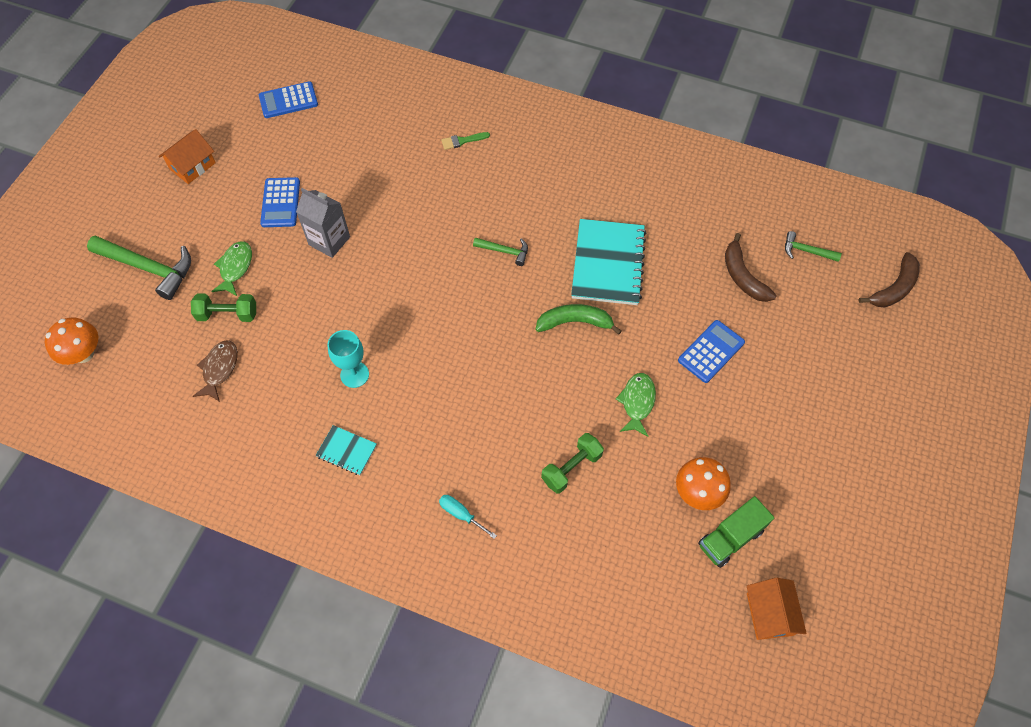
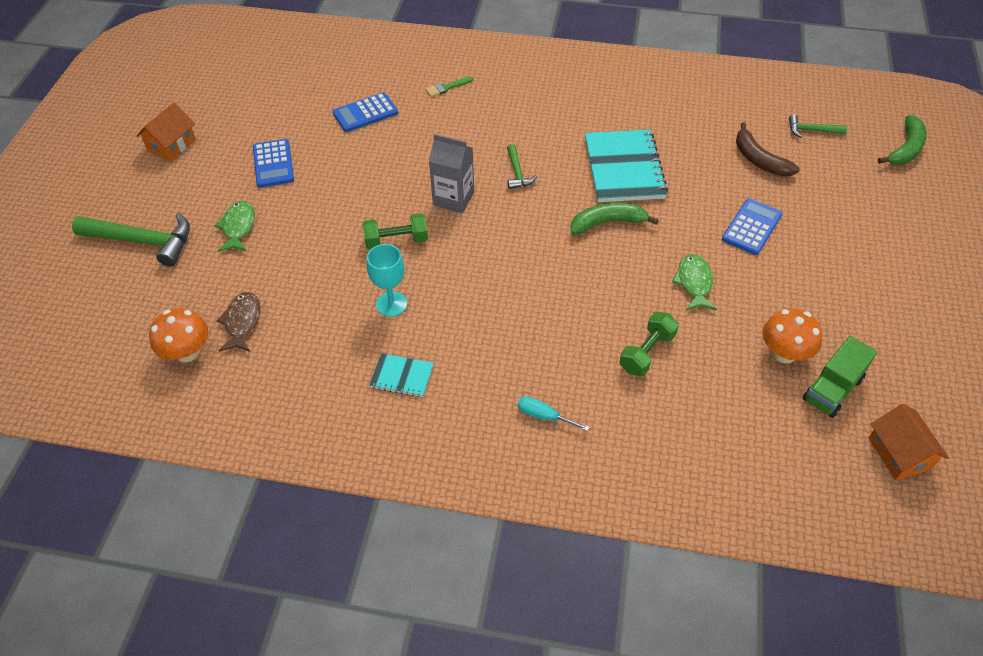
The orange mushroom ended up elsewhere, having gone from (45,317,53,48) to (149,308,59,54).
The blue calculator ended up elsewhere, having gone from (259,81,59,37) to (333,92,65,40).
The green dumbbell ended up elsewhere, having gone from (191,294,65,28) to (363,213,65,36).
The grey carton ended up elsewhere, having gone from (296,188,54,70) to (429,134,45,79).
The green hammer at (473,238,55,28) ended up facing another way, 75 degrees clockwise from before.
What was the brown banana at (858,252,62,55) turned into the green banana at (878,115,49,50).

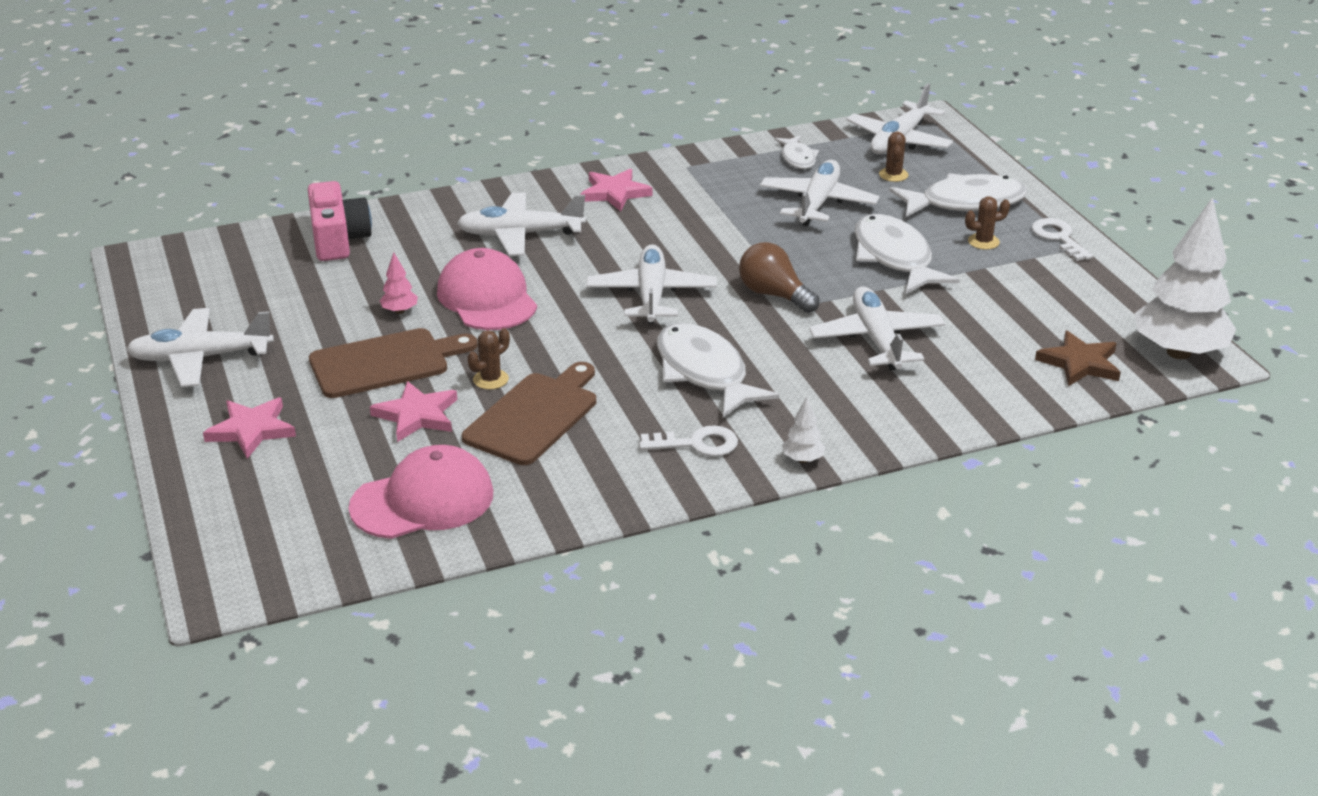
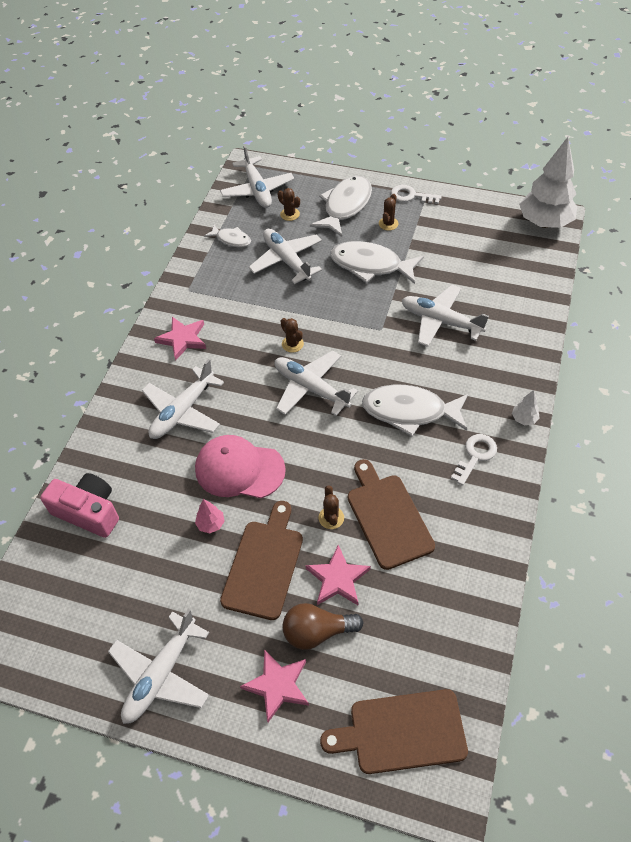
The second view gained the brown cactus at (280,318,24,35).
The brown light bulb ended up elsewhere, having gone from (739,242,81,71) to (283,603,80,47).
The second view gained the brown cutting board at (320,689,148,85).
The second view lost the pink cap at (349,445,144,94).
The second view lost the brown star at (1035,330,86,56).

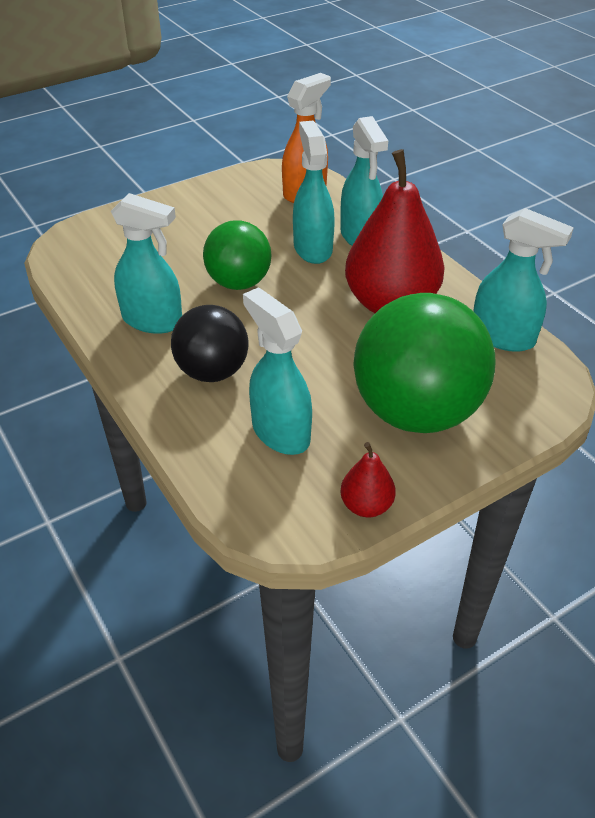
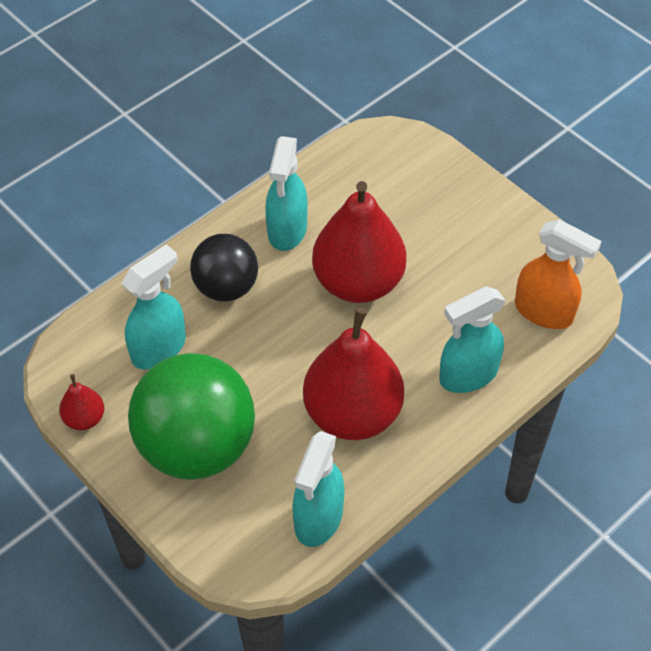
Where the green ball stood at (203,220,68,70), the red pear came to stand at (312,181,94,122).
The second view lost the turquoise spray bottle at (293,121,42,143).

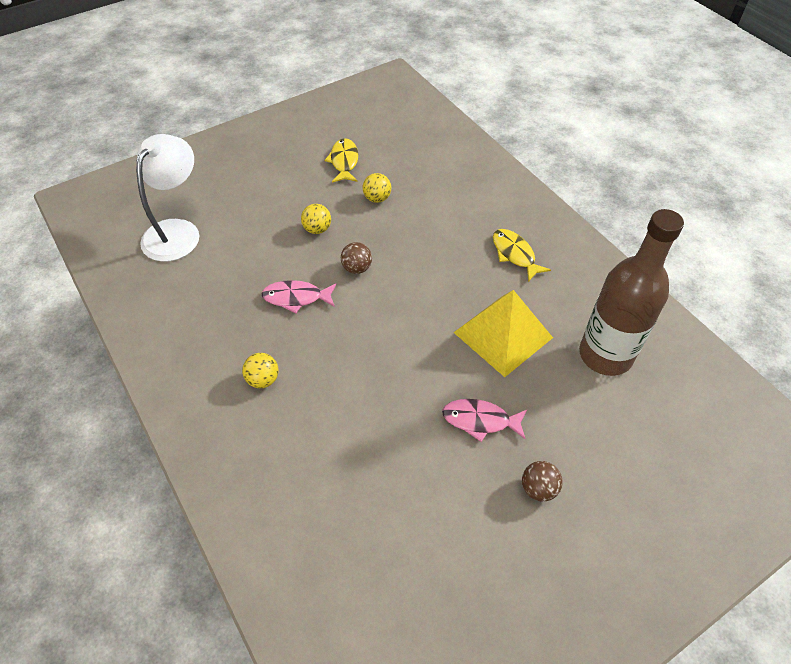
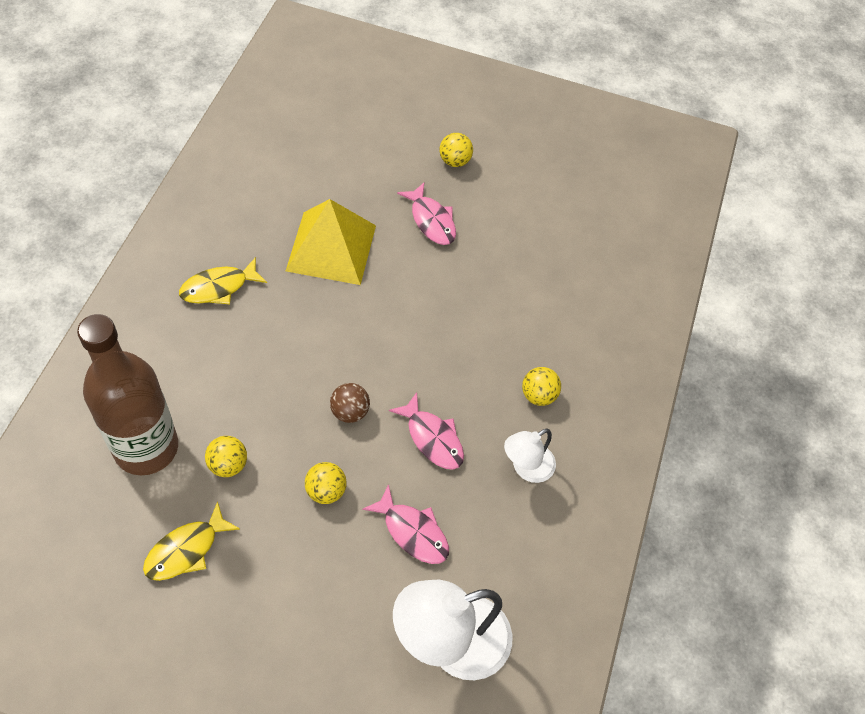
The brown bottle ended up elsewhere, having gone from (579,209,105,167) to (77,314,101,161).
The yellow fish at (493,229,58,53) ended up facing another way, 45 degrees clockwise from before.
The second view gained the pink fish at (362,484,87,80).
What was the brown ball at (522,461,41,41) turned into the yellow ball at (440,133,33,34).
The second view gained the white lamp at (504,428,52,55).

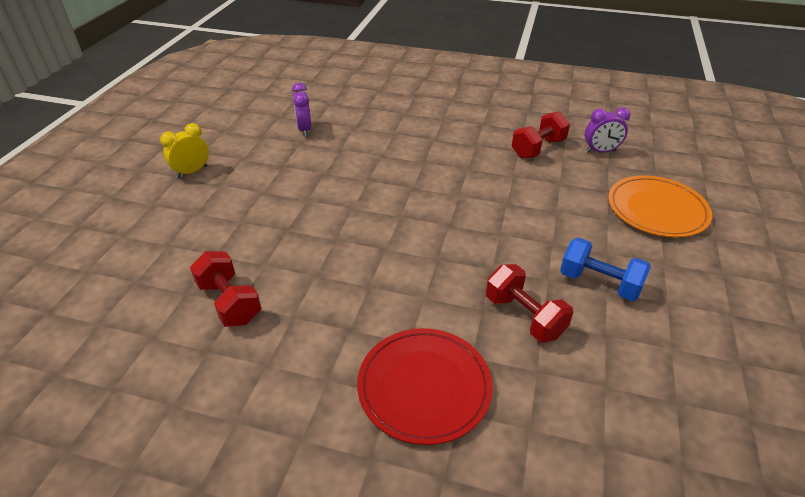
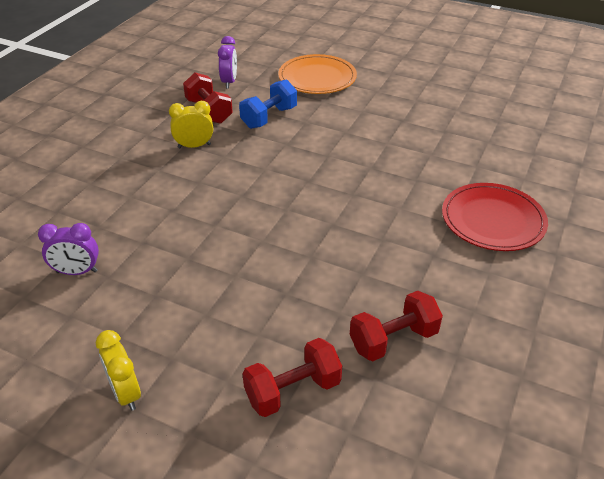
The second view gained the yellow clock at (169,101,44,47).
The blue dumbbell ended up elsewhere, having gone from (560,238,91,63) to (239,79,58,50).
The red dumbbell ended up elsewhere, having gone from (486,264,87,78) to (242,338,100,79).

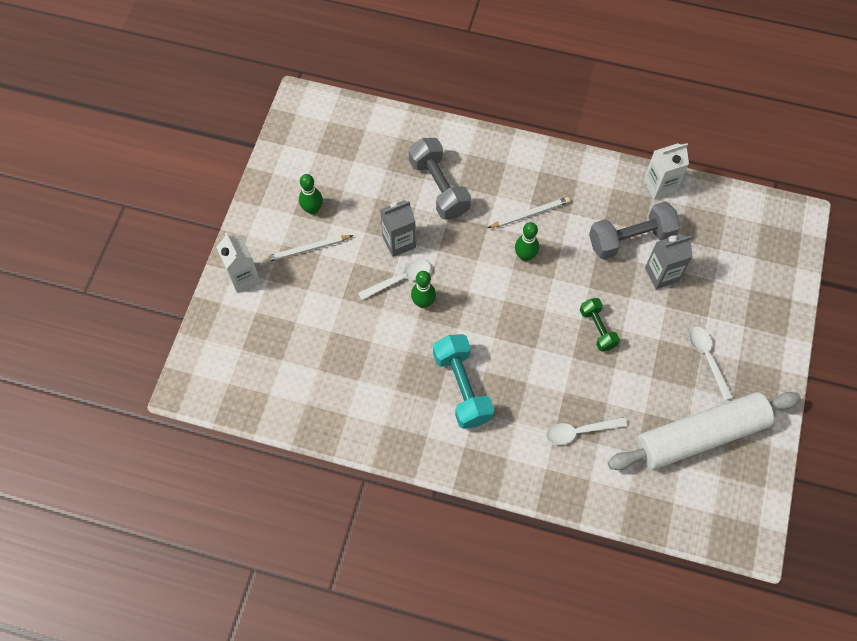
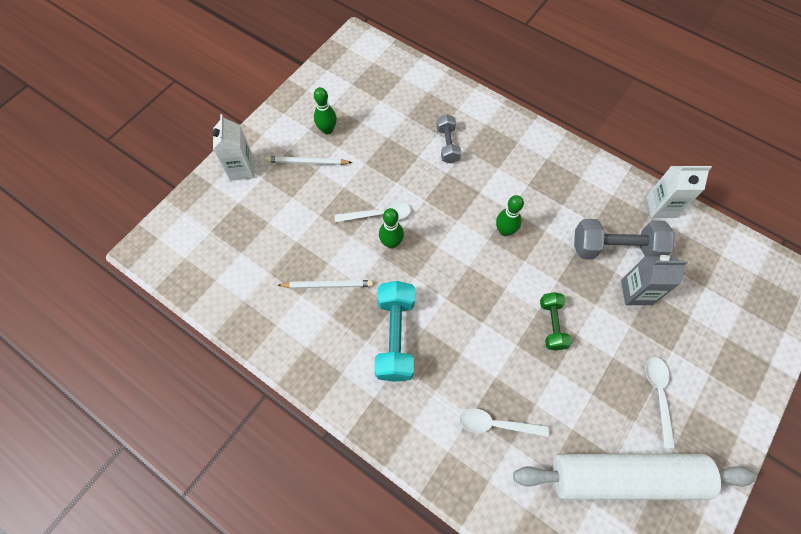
The white pencil ended up elsewhere, having gone from (488,197,82,31) to (277,280,96,9).
The size of the grey dumbbell at (409,138,62,82) changed by a factor of 0.59.
The second view lost the grey carton at (380,200,36,57).

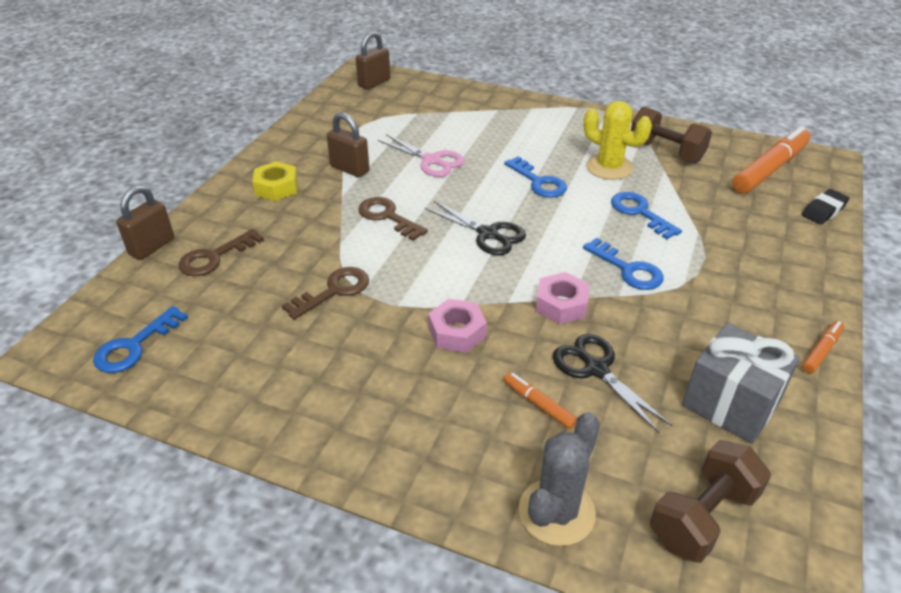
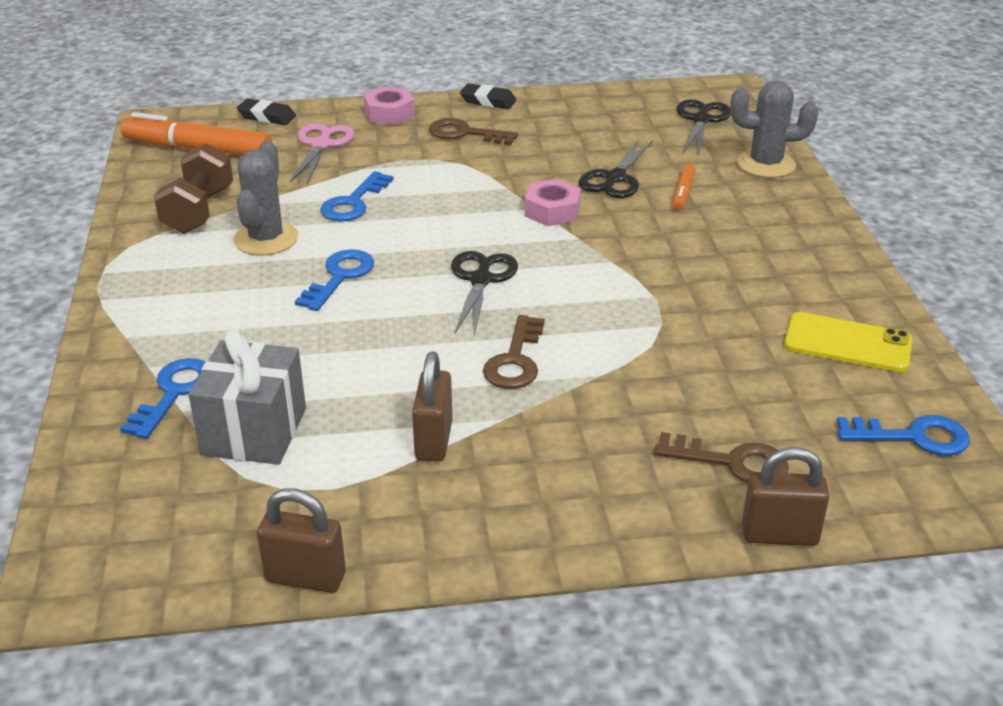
The blue key ended up elsewhere, having gone from (583,238,81,52) to (120,358,85,81).
The grey gift ended up elsewhere, having gone from (682,323,118,120) to (189,329,117,136).
What was the yellow cactus at (584,101,68,79) turned into the grey cactus at (233,141,65,114).
The brown padlock ended up elsewhere, having gone from (356,31,34,58) to (257,488,89,105).
The pink scissors ended up elsewhere, having gone from (378,134,87,43) to (290,123,64,61).
The pink nut ended up elsewhere, having gone from (428,299,59,54) to (364,86,51,39).
The brown key ended up elsewhere, having gone from (282,267,87,53) to (429,118,89,27).
Where the orange marker stood at (802,321,42,52), the black eraser came to stand at (460,83,56,26).
Where the brown dumbbell stood at (650,440,121,123), the black scissors came to stand at (677,99,54,57).
The second view gained the yellow phone at (784,312,128,60).
The second view lost the yellow nut at (252,161,46,40).

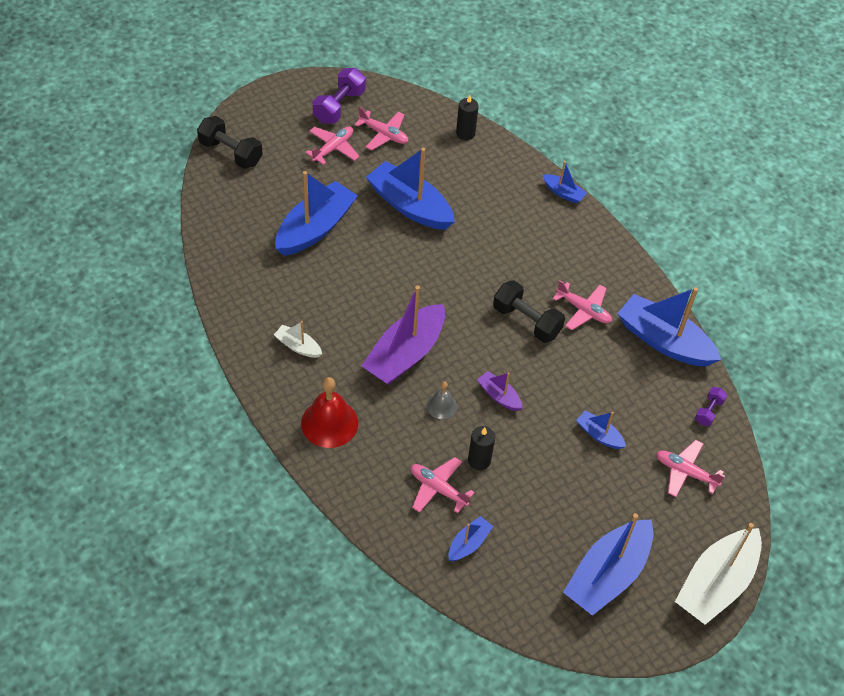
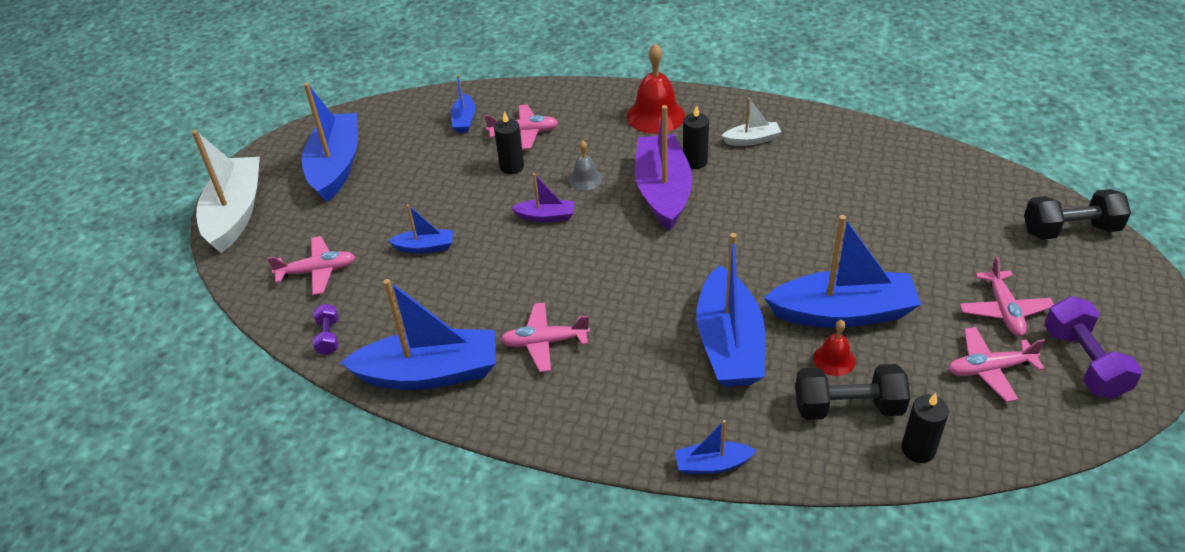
The second view gained the black candle at (683,105,26,64).
The blue boat ended up elsewhere, having gone from (275,171,83,85) to (697,233,68,154).
The black dumbbell ended up elsewhere, having gone from (493,280,72,63) to (795,364,115,56).
The second view gained the red bell at (813,320,42,56).

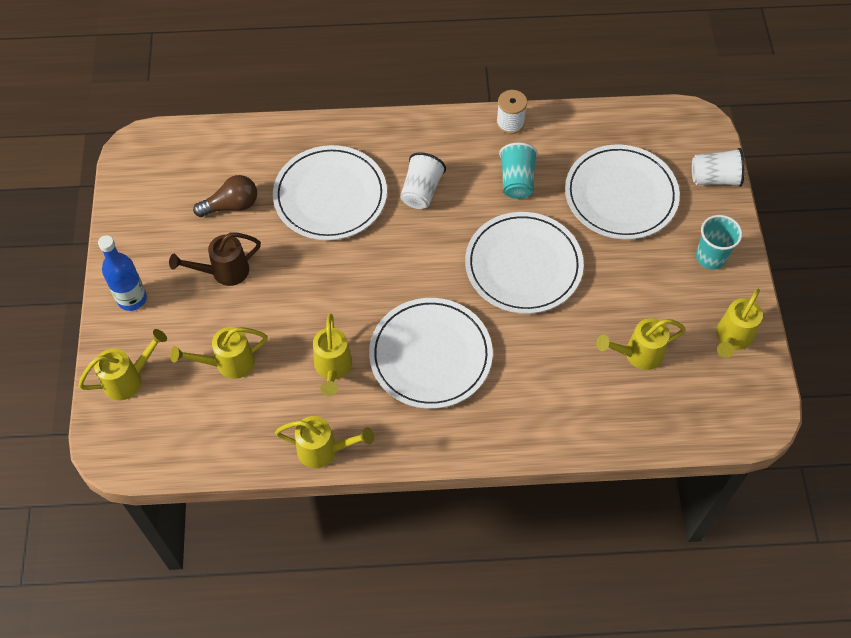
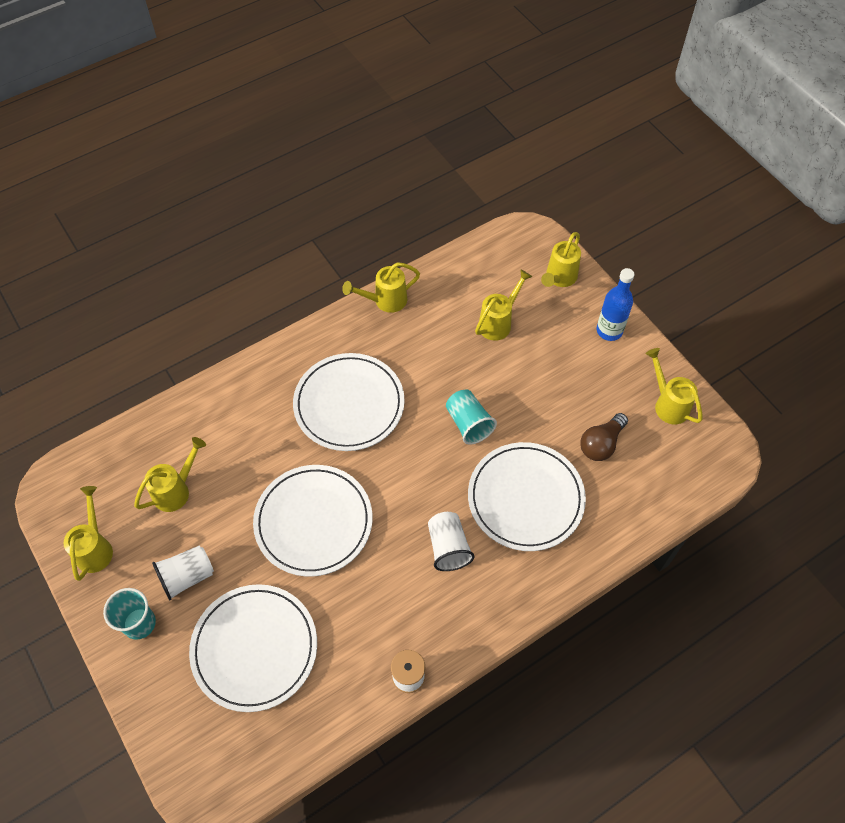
The white cup ended up elsewhere, having gone from (692,148,53,39) to (152,546,62,55).
The turquoise cup ended up elsewhere, having gone from (499,143,39,56) to (446,389,51,55).
The yellow watering can ended up elsewhere, having gone from (313,314,39,82) to (646,348,57,76).
The second view lost the brown watering can at (169,232,92,54).

